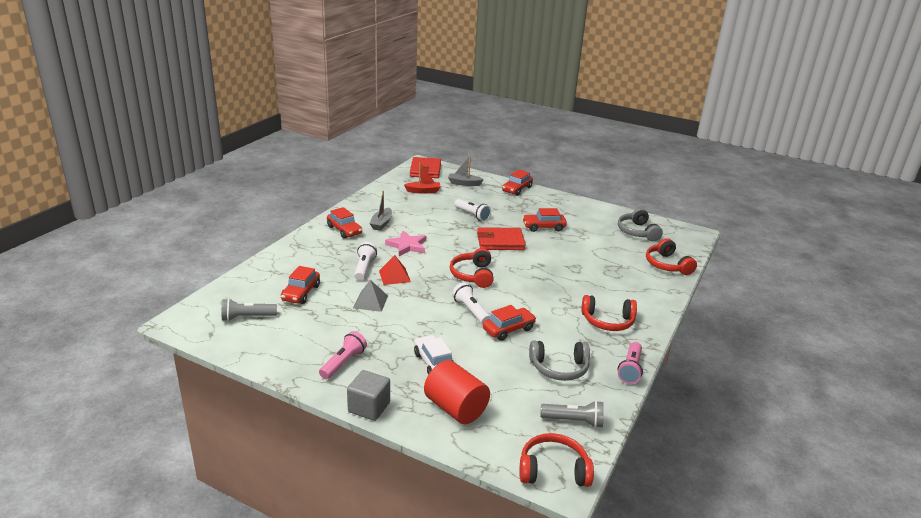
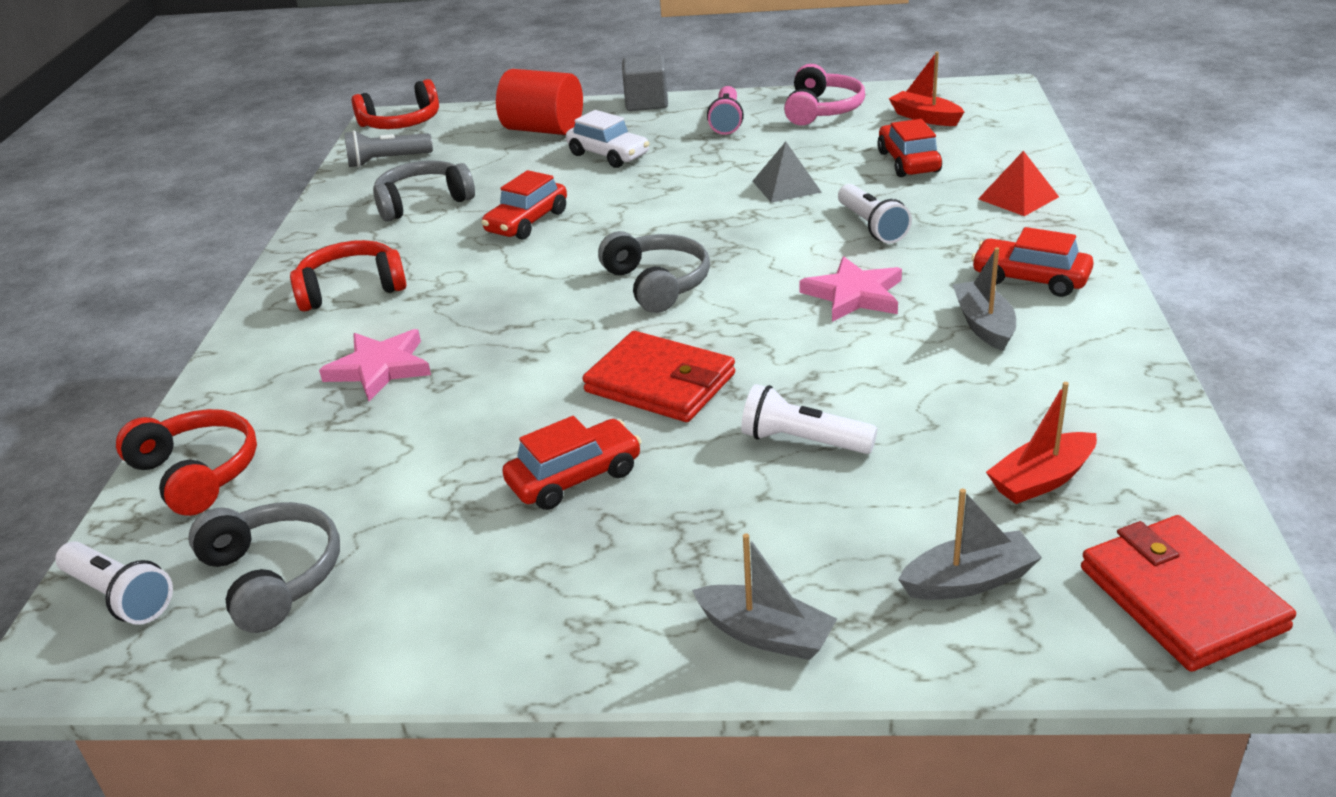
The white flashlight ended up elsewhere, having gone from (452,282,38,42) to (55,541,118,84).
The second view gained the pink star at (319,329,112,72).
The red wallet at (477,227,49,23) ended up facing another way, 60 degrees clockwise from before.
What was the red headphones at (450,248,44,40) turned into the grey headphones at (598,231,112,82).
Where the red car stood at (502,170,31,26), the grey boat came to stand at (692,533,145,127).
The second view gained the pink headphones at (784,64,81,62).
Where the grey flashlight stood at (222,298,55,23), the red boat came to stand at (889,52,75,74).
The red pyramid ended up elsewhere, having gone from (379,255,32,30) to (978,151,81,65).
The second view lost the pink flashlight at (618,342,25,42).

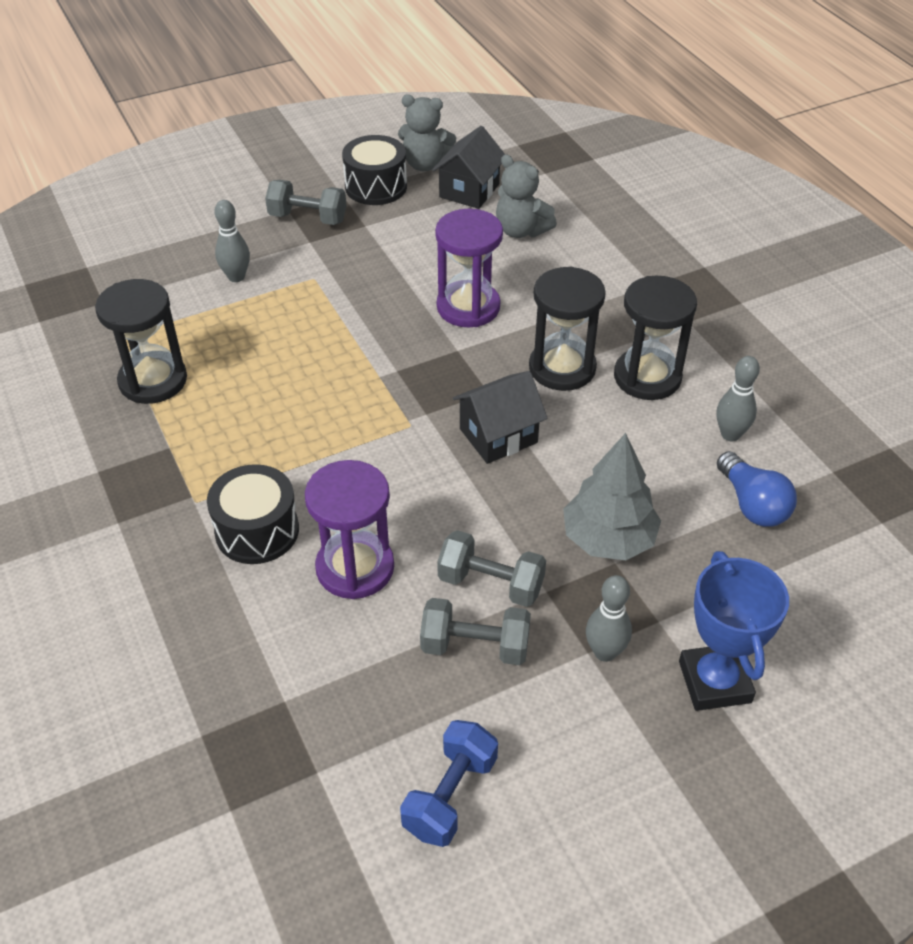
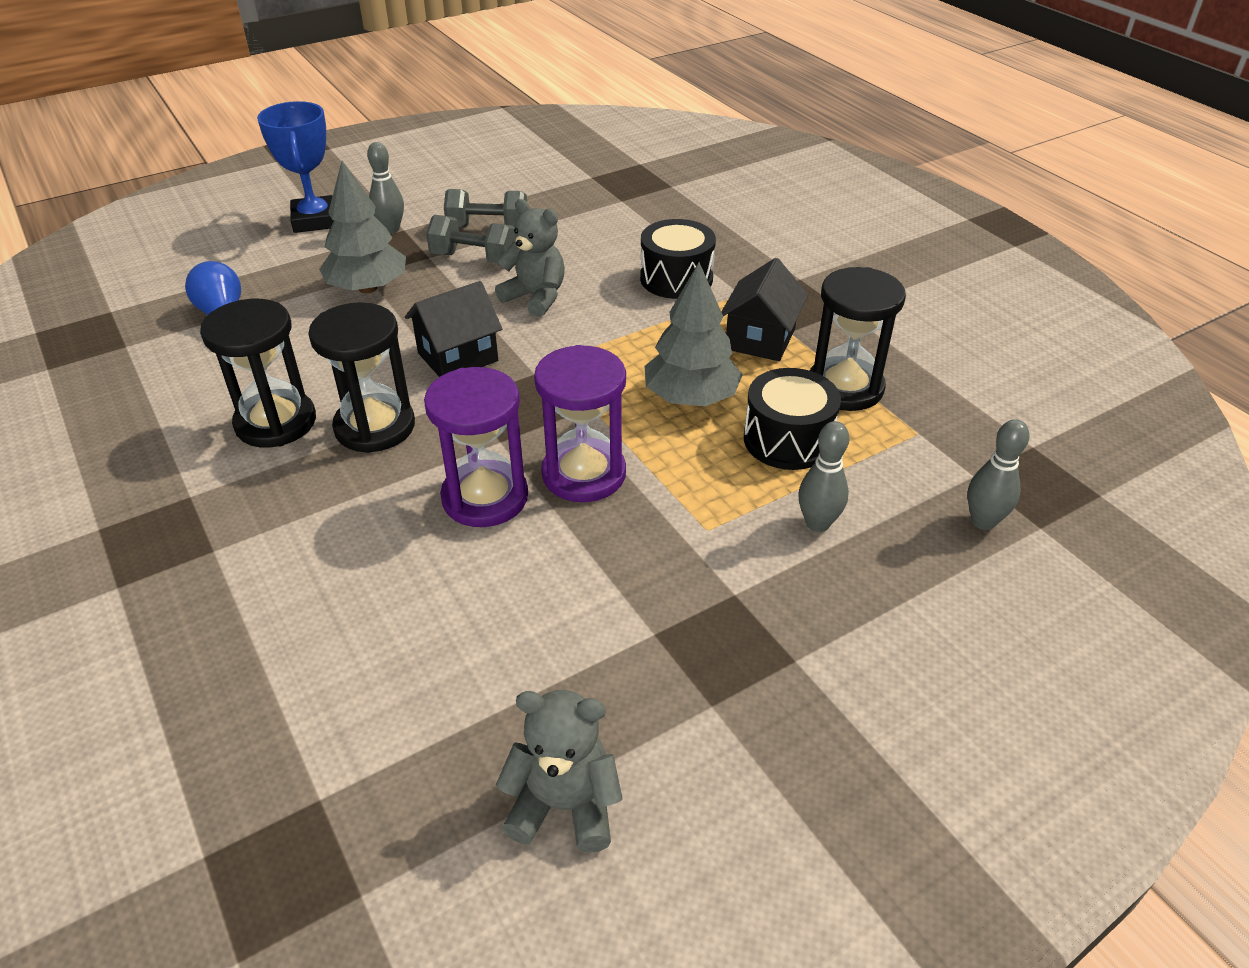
The grey teddy bear ended up elsewhere, having gone from (496,155,61,83) to (495,199,70,118).
The purple hourglass ended up elsewhere, having gone from (305,460,89,139) to (534,345,92,157).
The second view gained the grey tree at (645,262,98,144).
The black house ended up elsewhere, having gone from (432,126,73,83) to (721,258,87,103).
The black drum ended up elsewhere, having gone from (342,135,65,70) to (744,368,97,102).
The grey bowling pin ended up elsewhere, having gone from (716,356,44,86) to (967,419,63,111).
The second view lost the grey dumbbell at (265,180,81,45).
The second view lost the blue dumbbell at (400,720,98,127).

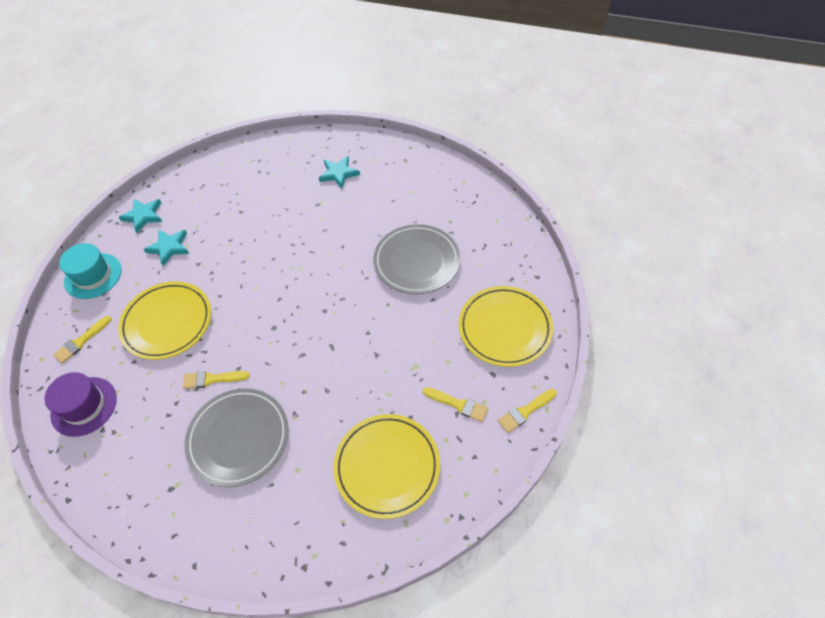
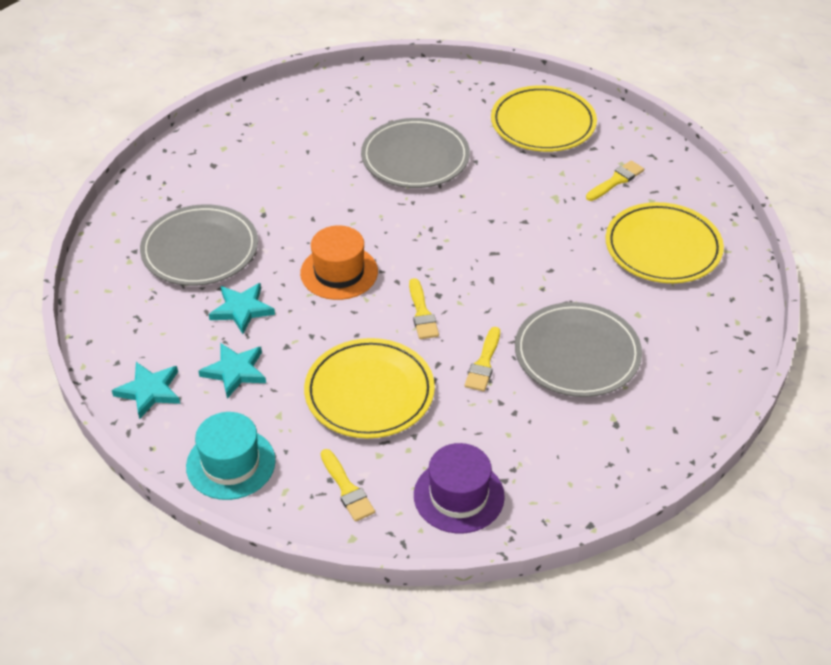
The second view gained the grey plate at (140,204,118,82).
The turquoise star ended up elsewhere, having gone from (319,156,41,33) to (209,283,66,51).
The second view gained the orange hat at (300,225,78,75).
The yellow brush ended up elsewhere, having gone from (498,389,59,44) to (409,278,30,61).

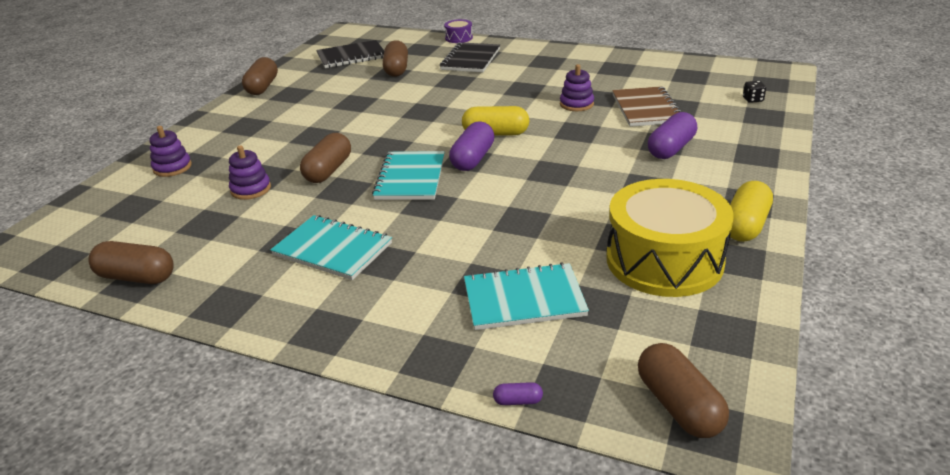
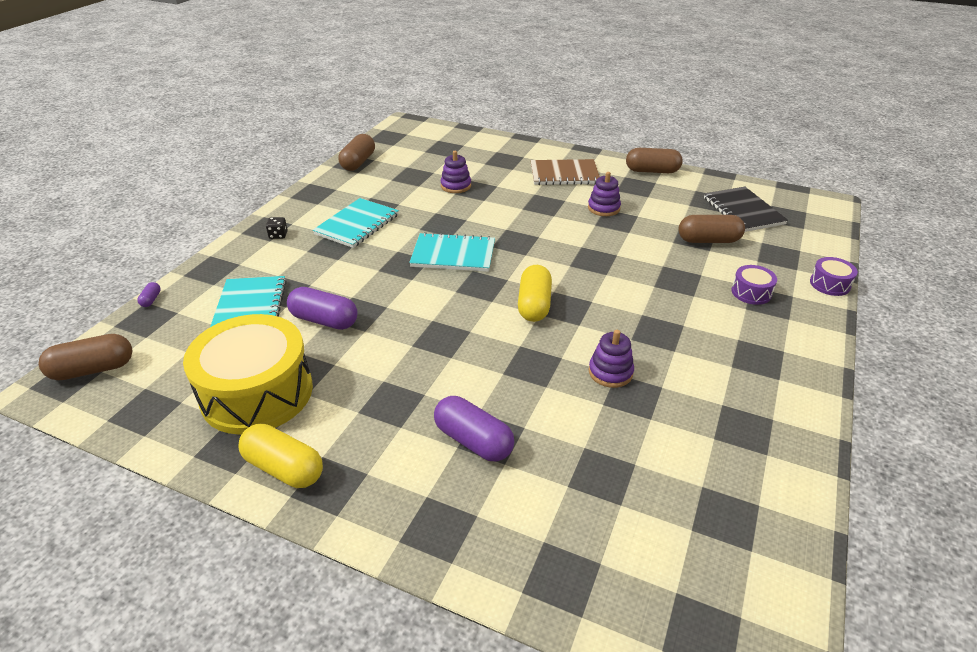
The black dice ended up elsewhere, having gone from (743,81,23,22) to (266,217,22,22).
The purple capsule ended up elsewhere, having gone from (449,122,45,49) to (287,287,71,43).
The brown notebook ended up elsewhere, having gone from (612,86,69,41) to (530,159,70,26).
The purple stacking toy ended up elsewhere, having gone from (149,126,43,51) to (588,172,33,44).
Where the black notebook stood at (440,42,60,30), the purple drum came to stand at (731,265,46,40).
The second view lost the brown capsule at (300,133,51,50).

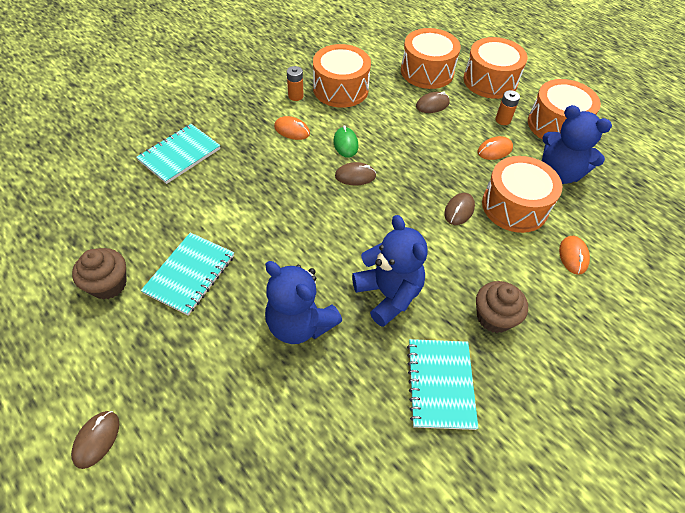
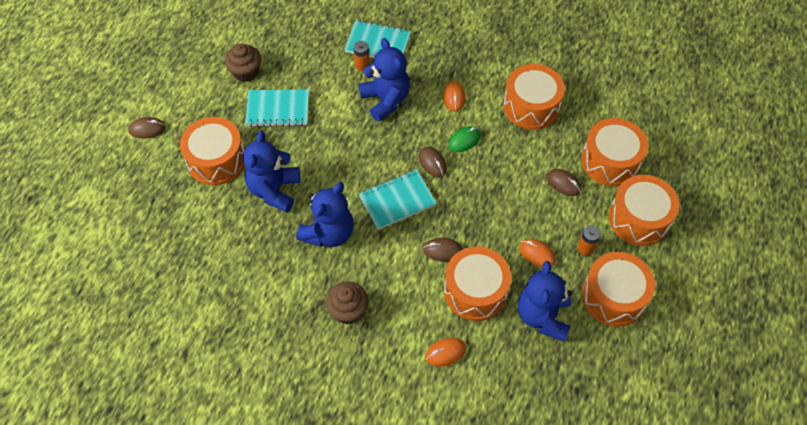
The second view gained the orange drum at (180,117,65,68).
The orange battery ended up elsewhere, having gone from (287,66,17,35) to (354,41,16,30).
The second view gained the blue teddy bear at (359,38,51,84).
The turquoise notebook ended up elsewhere, having gone from (407,339,71,91) to (359,170,78,60).

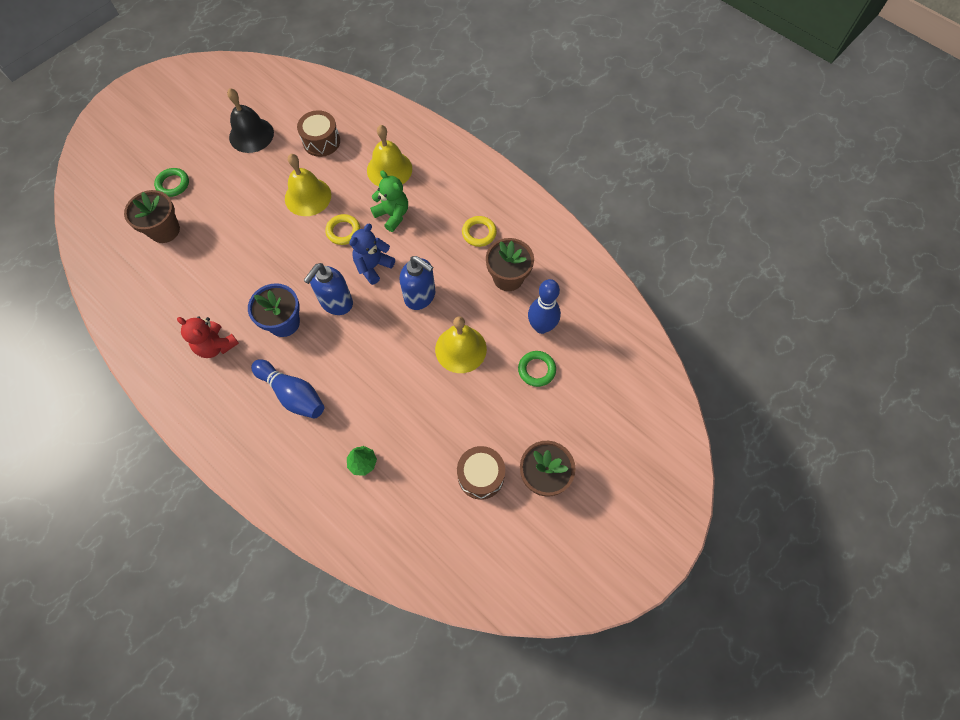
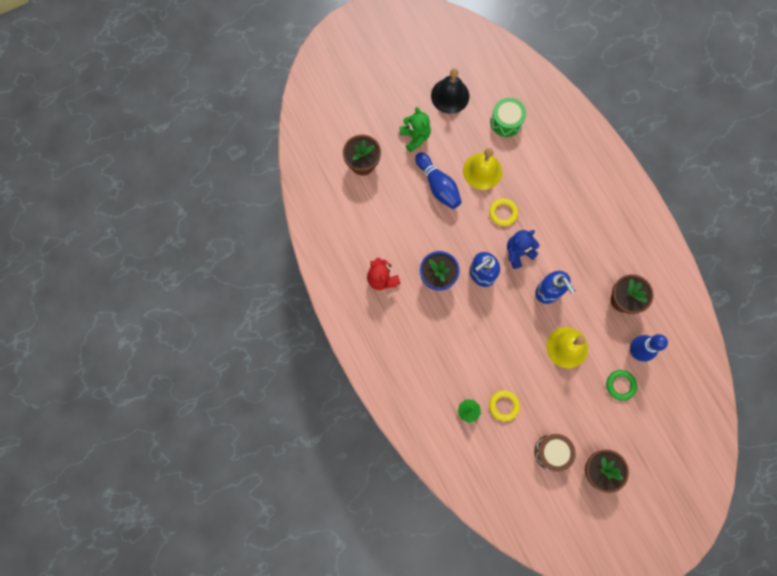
The green teddy bear ended up elsewhere, having gone from (370,171,38,61) to (400,107,31,45).
The blue bowling pin ended up elsewhere, having gone from (251,359,73,60) to (415,152,47,57).
The yellow ring ended up elsewhere, having gone from (462,216,35,31) to (489,390,31,31).
What was the brown drum at (297,110,43,47) turned into the green drum at (490,98,36,39).
The second view lost the green ring at (154,168,35,29).
The second view lost the yellow bell at (367,125,45,61).

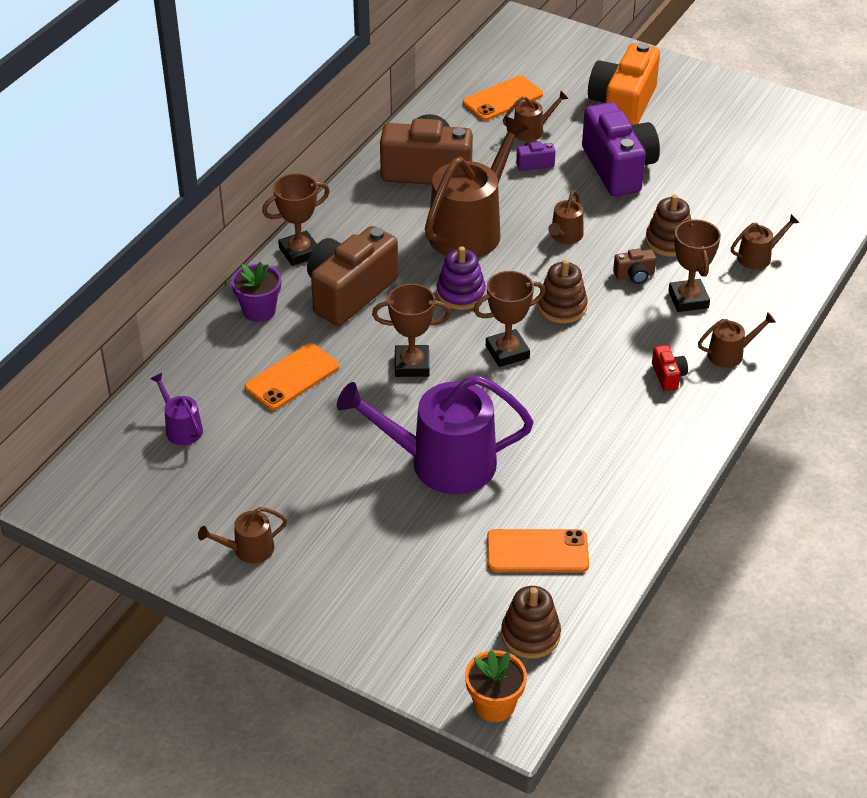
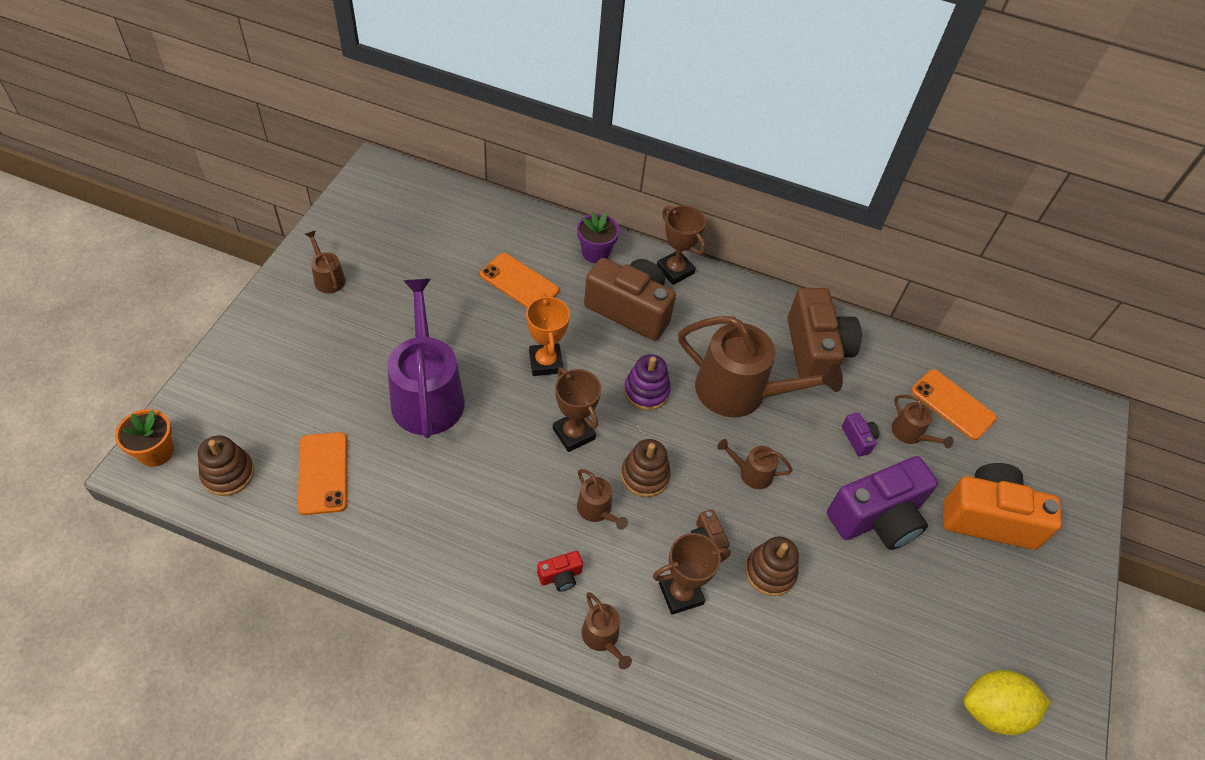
What was the brown trophy at (372,284,79,93) turned into the orange trophy at (526,294,44,82).
The brown watering can ended up elsewhere, having gone from (731,214,69,56) to (577,469,51,61).
The second view gained the yellow lemon at (964,670,87,65).
The second view lost the purple watering can at (151,373,52,72).

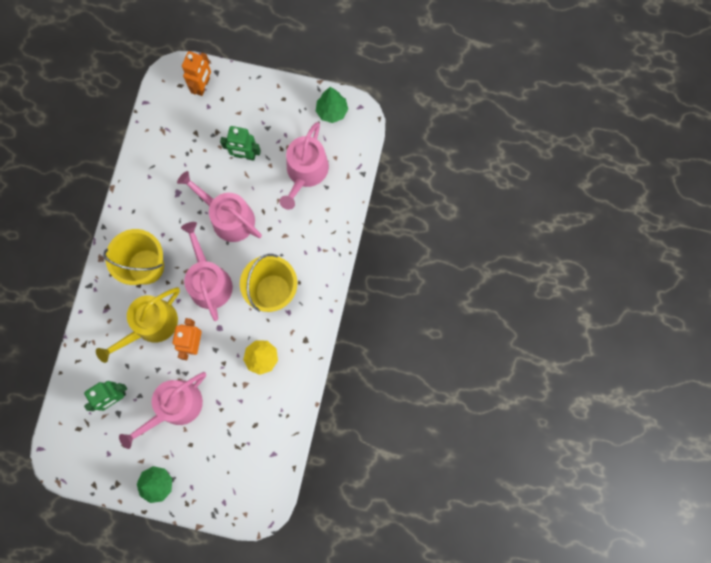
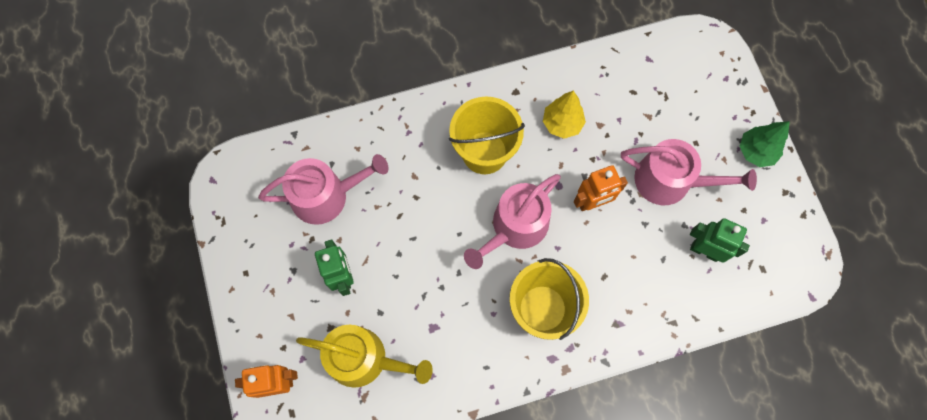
The yellow watering can ended up elsewhere, having gone from (96,287,84,76) to (296,325,137,63).
The second view lost the pink watering can at (177,171,85,71).
The second view lost the green tree at (316,87,32,36).

